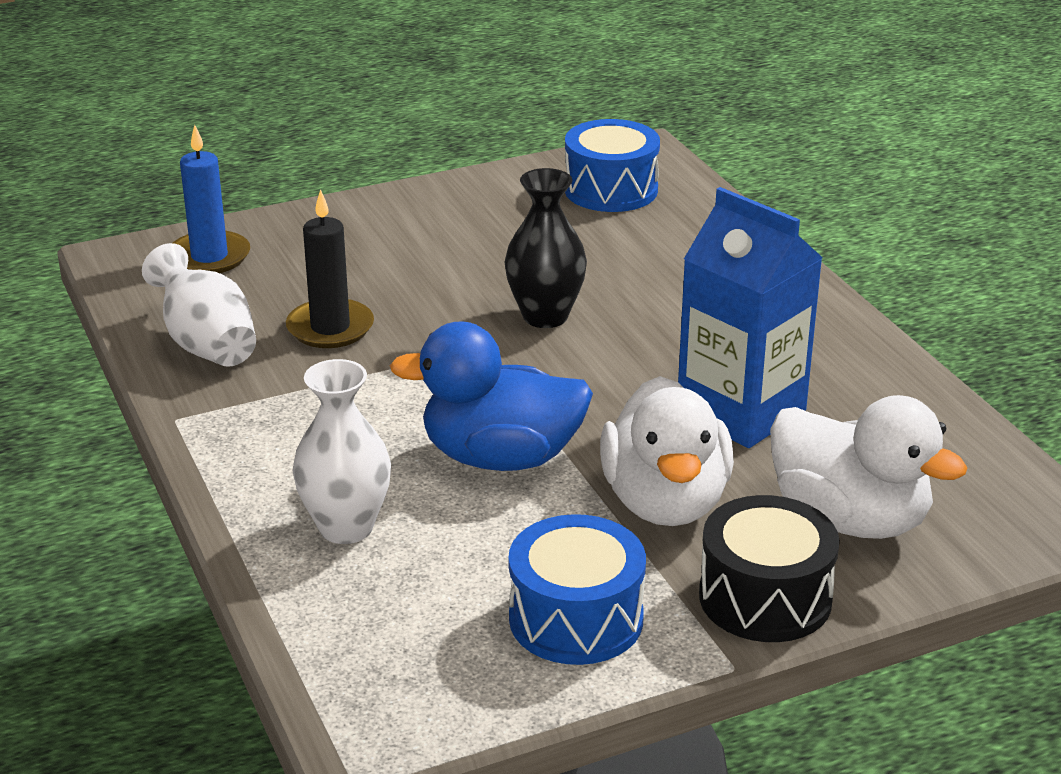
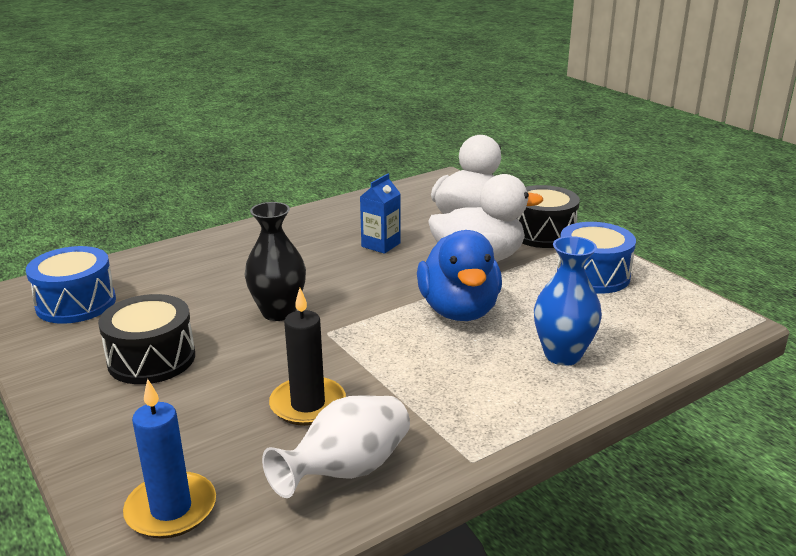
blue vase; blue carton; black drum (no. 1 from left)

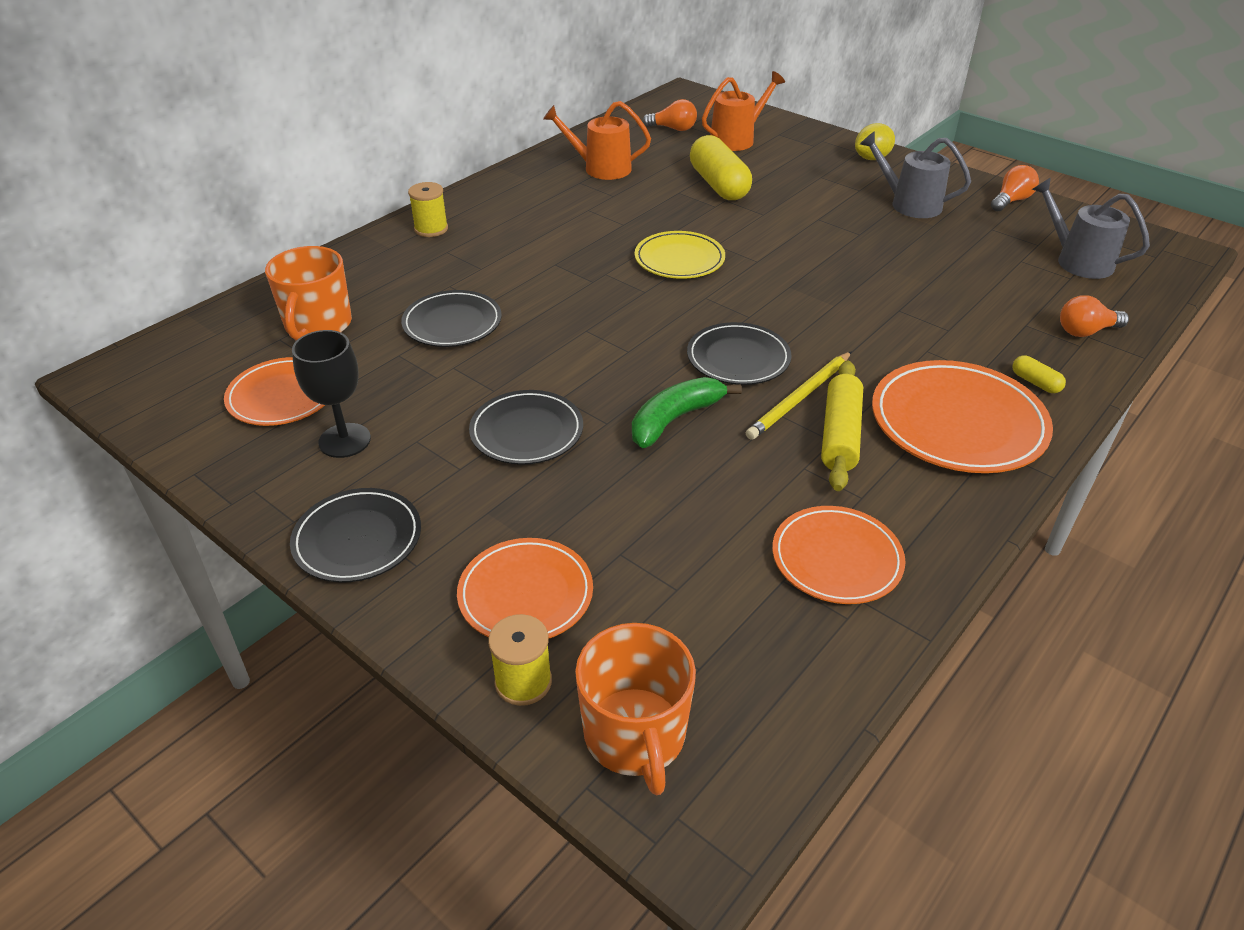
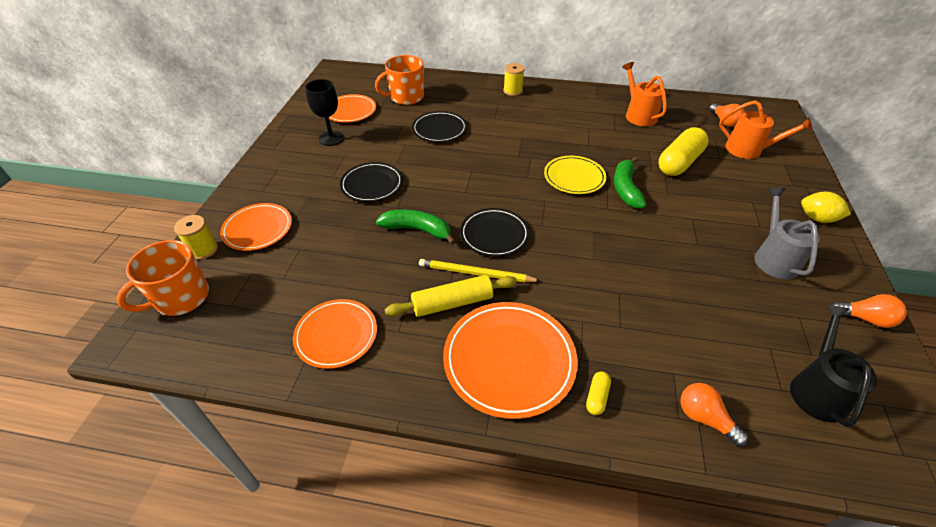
black plate (no. 1 from left in the first image); black watering can; green banana (no. 2 from left)

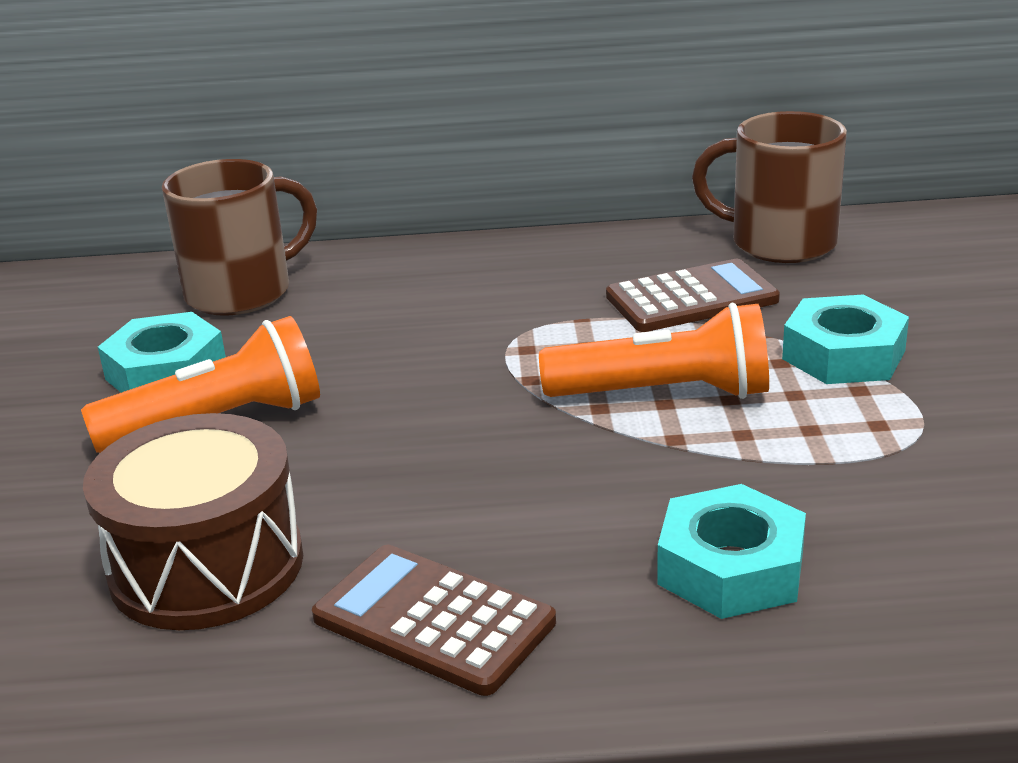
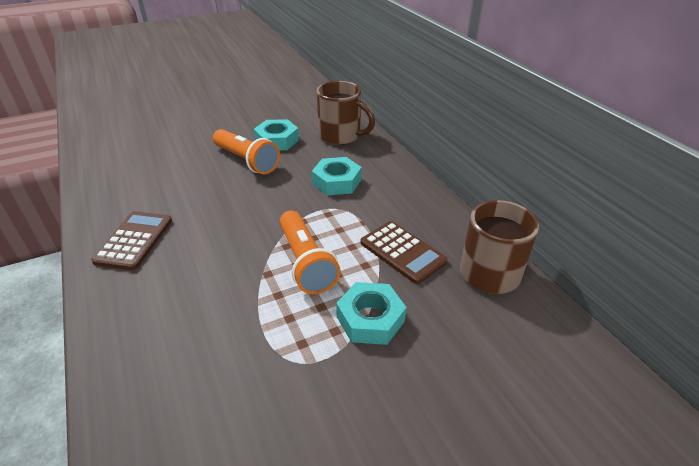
brown drum; turquoise nut (no. 2 from left)

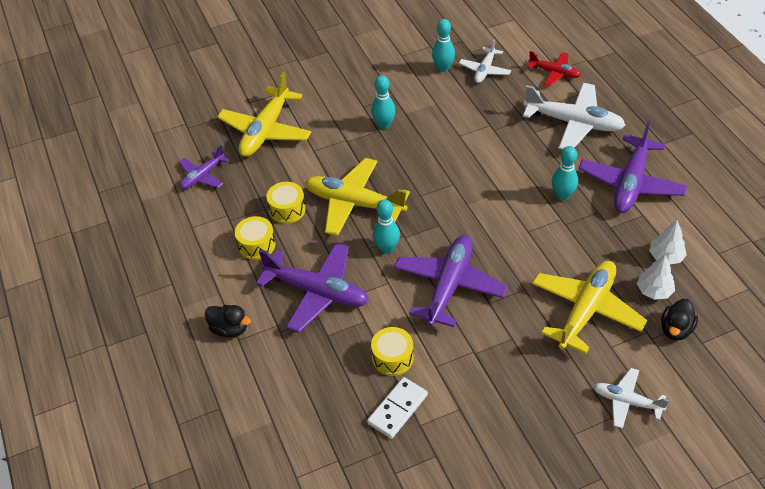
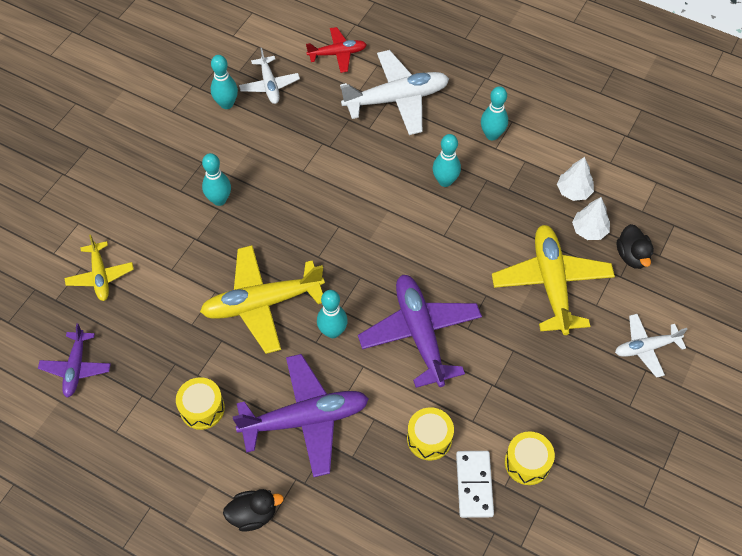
yellow plane (no. 1 from left); yellow drum (no. 3 from left); turquoise bowling pin (no. 5 from left)

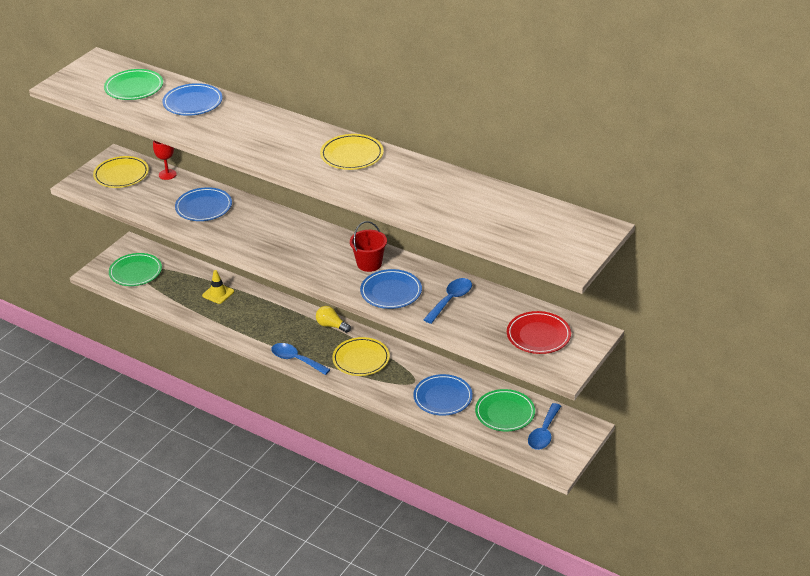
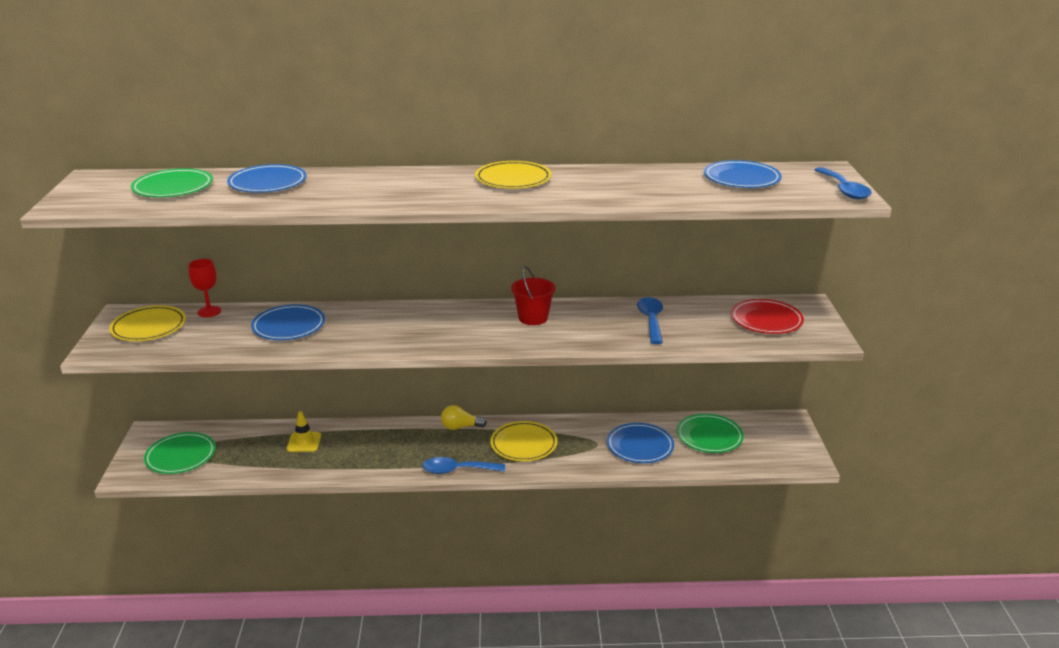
blue plate (no. 4 from left); blue spoon (no. 3 from left)

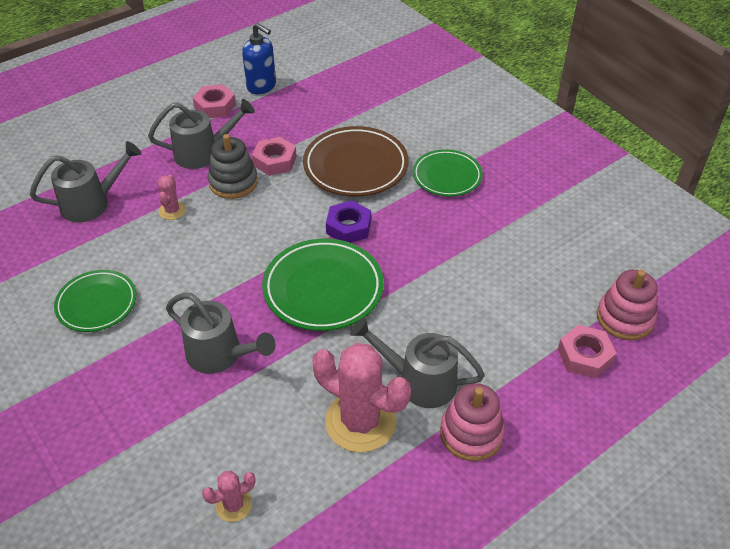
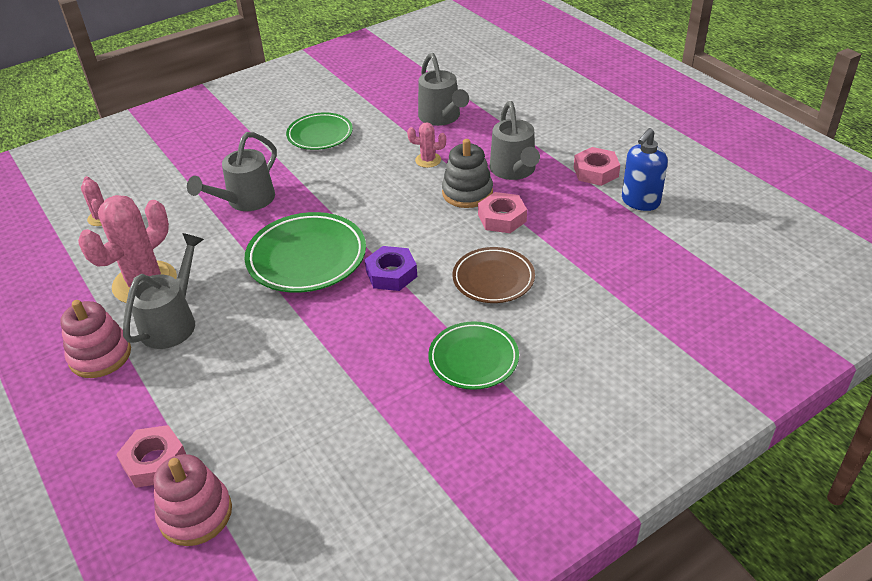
brown plate

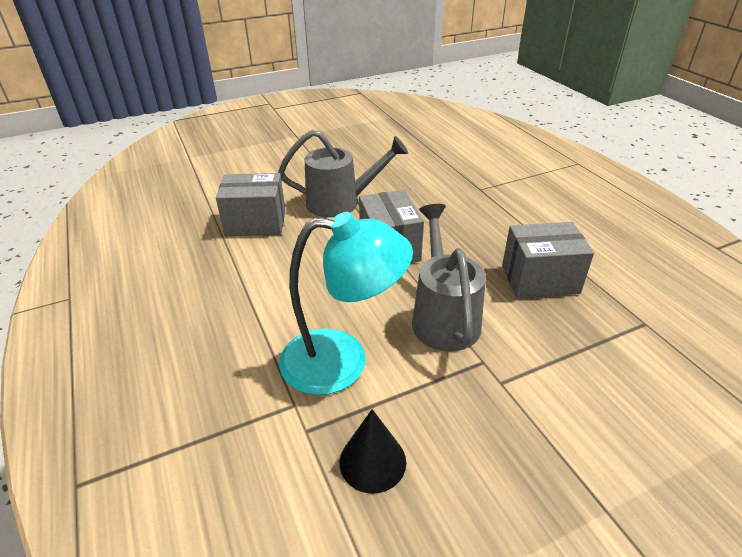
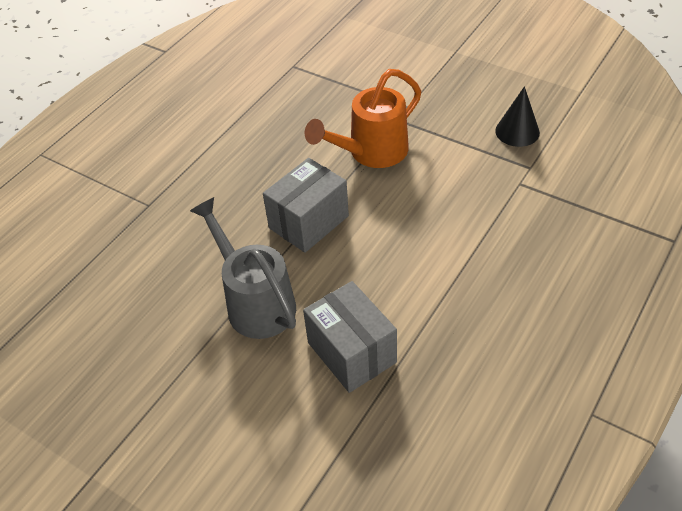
turquoise lamp; orange watering can; grey box (no. 3 from left in the first image)

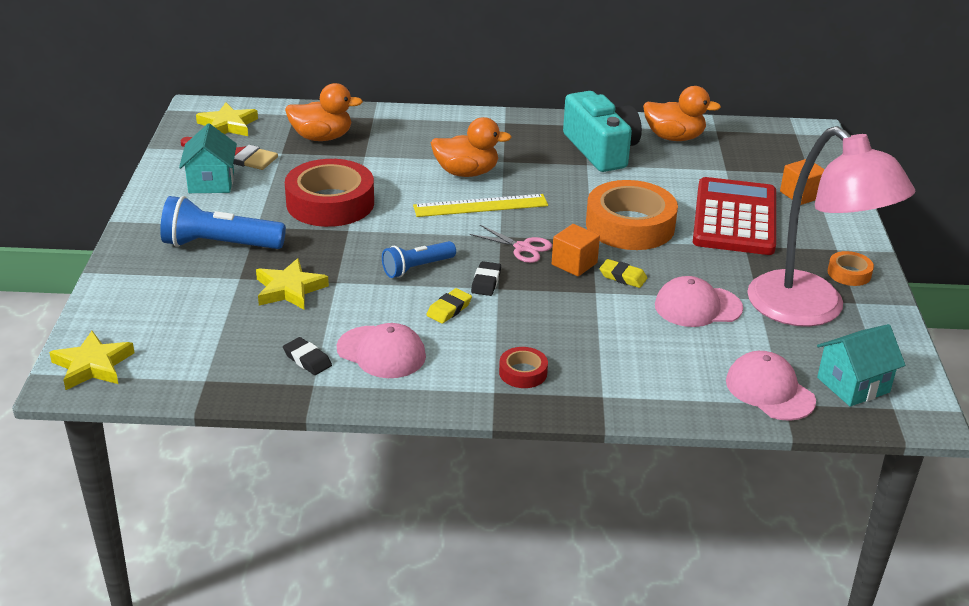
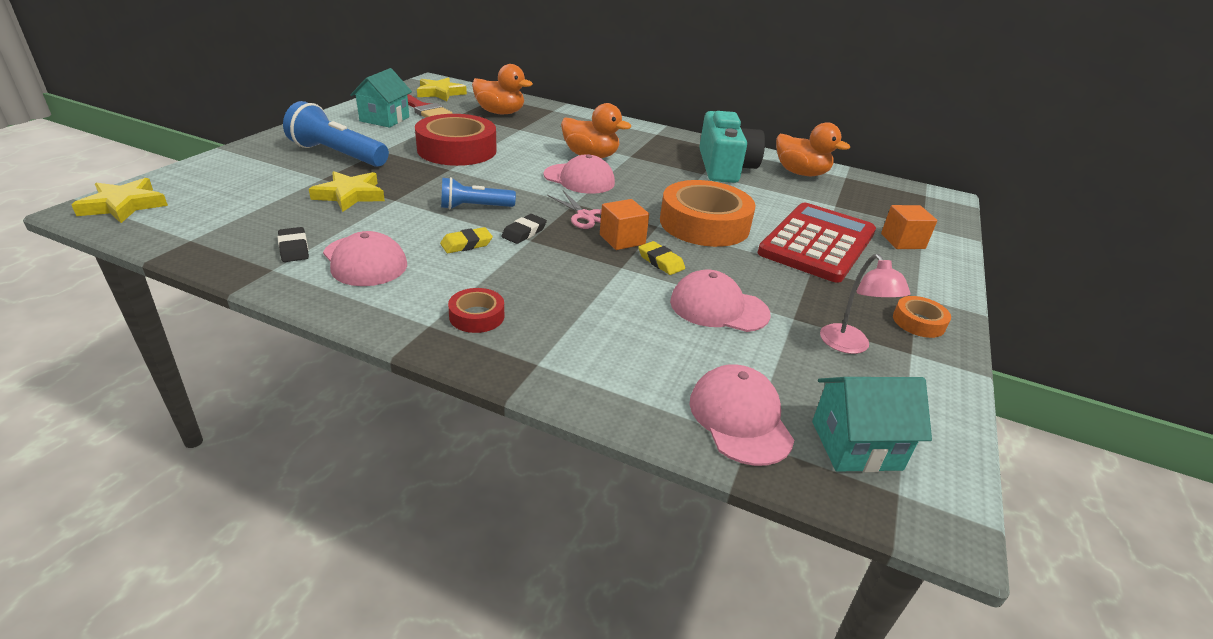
pink cap (no. 2 from left); pink lamp

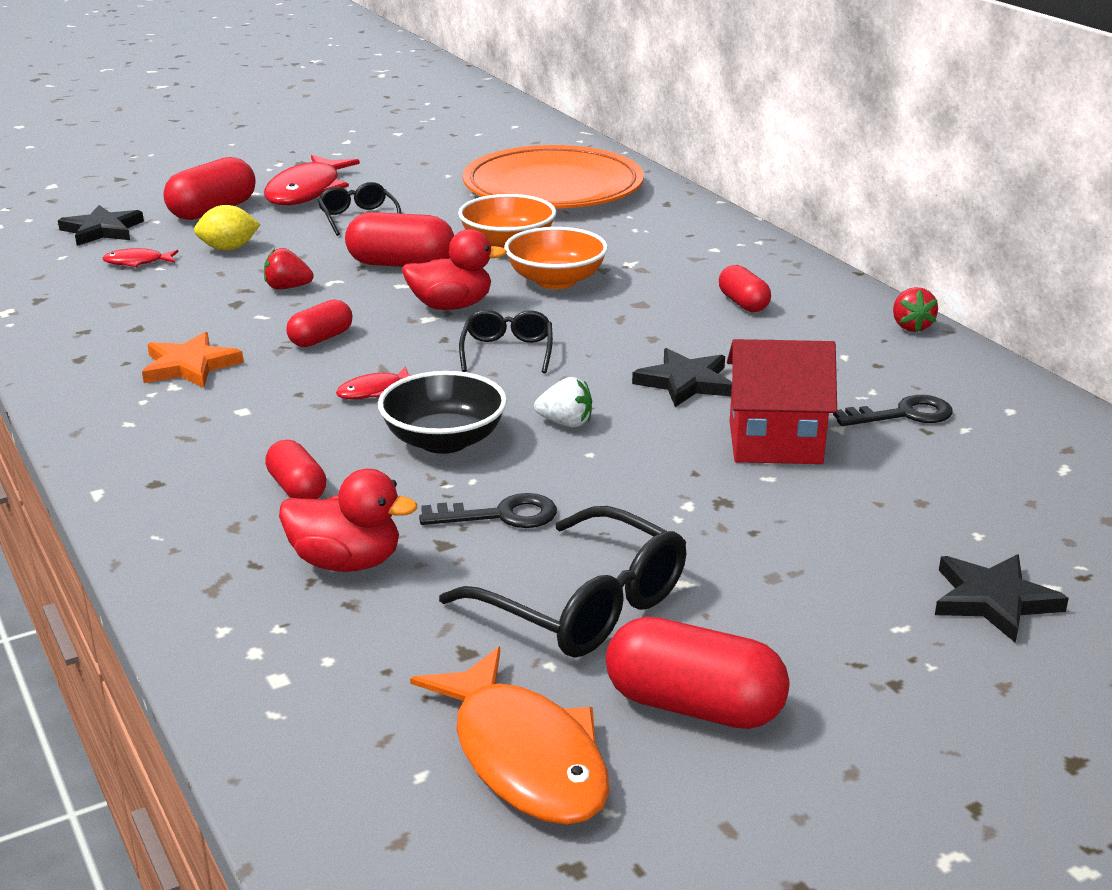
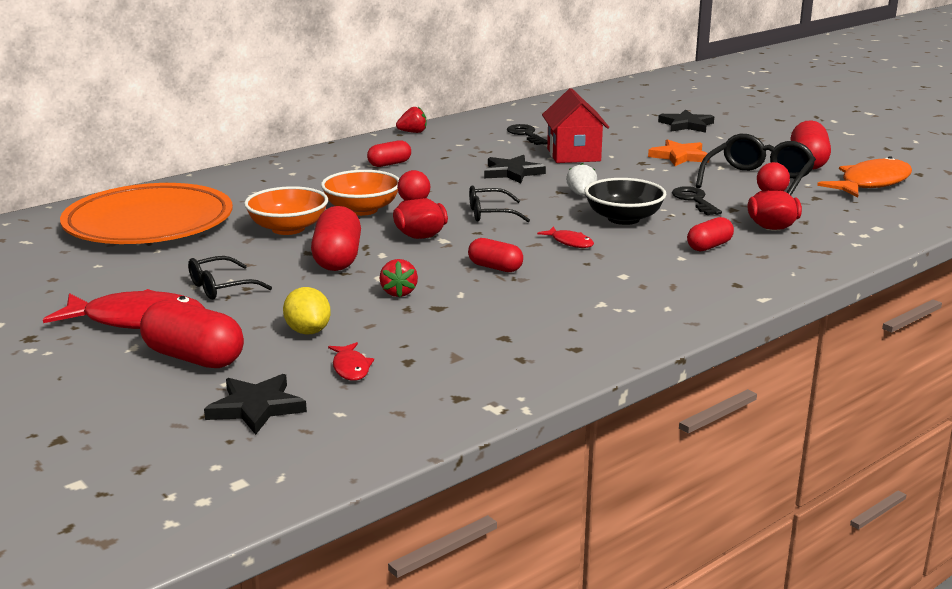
orange star

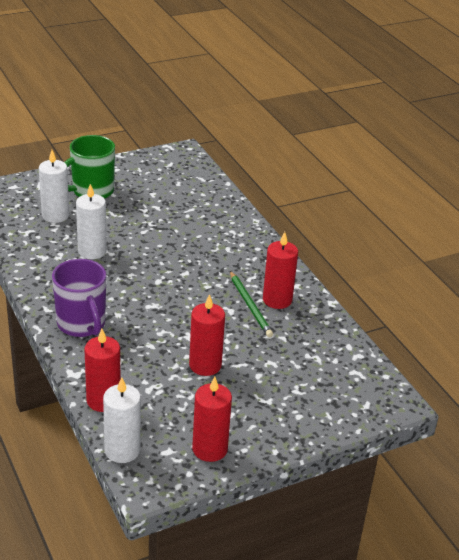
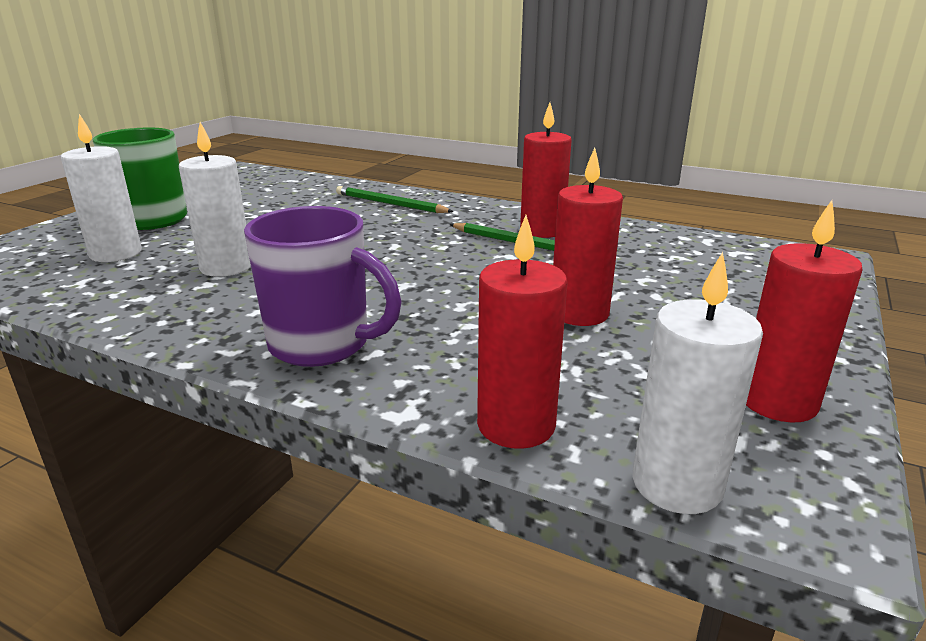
green pencil (no. 1 from left)

